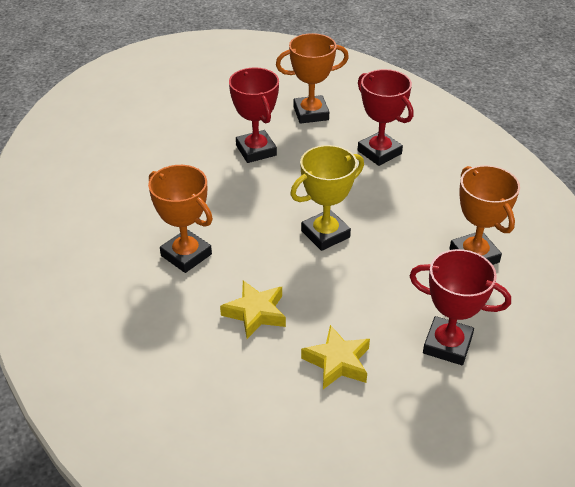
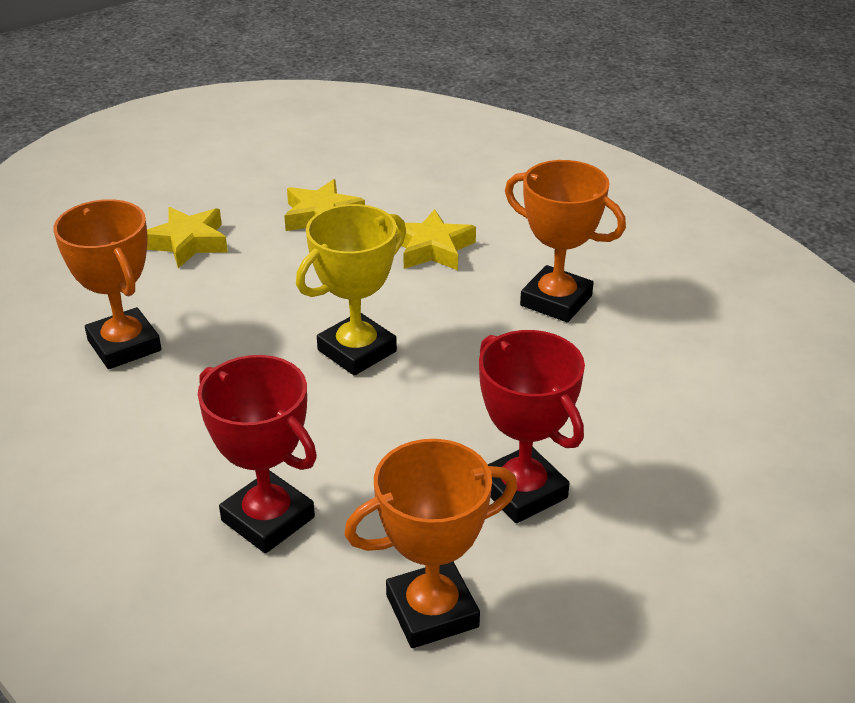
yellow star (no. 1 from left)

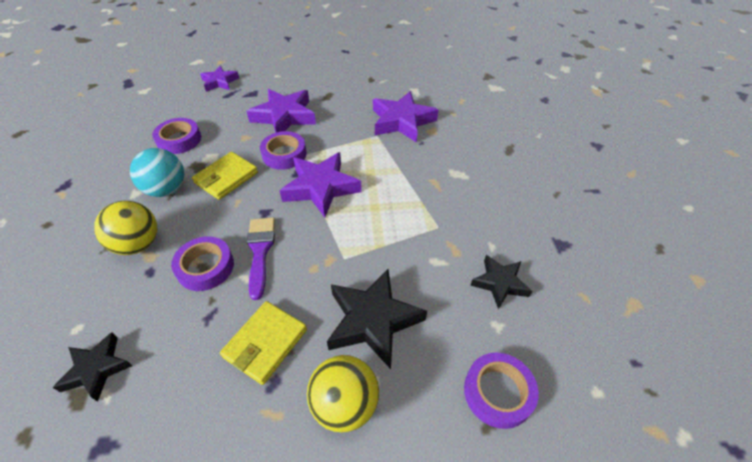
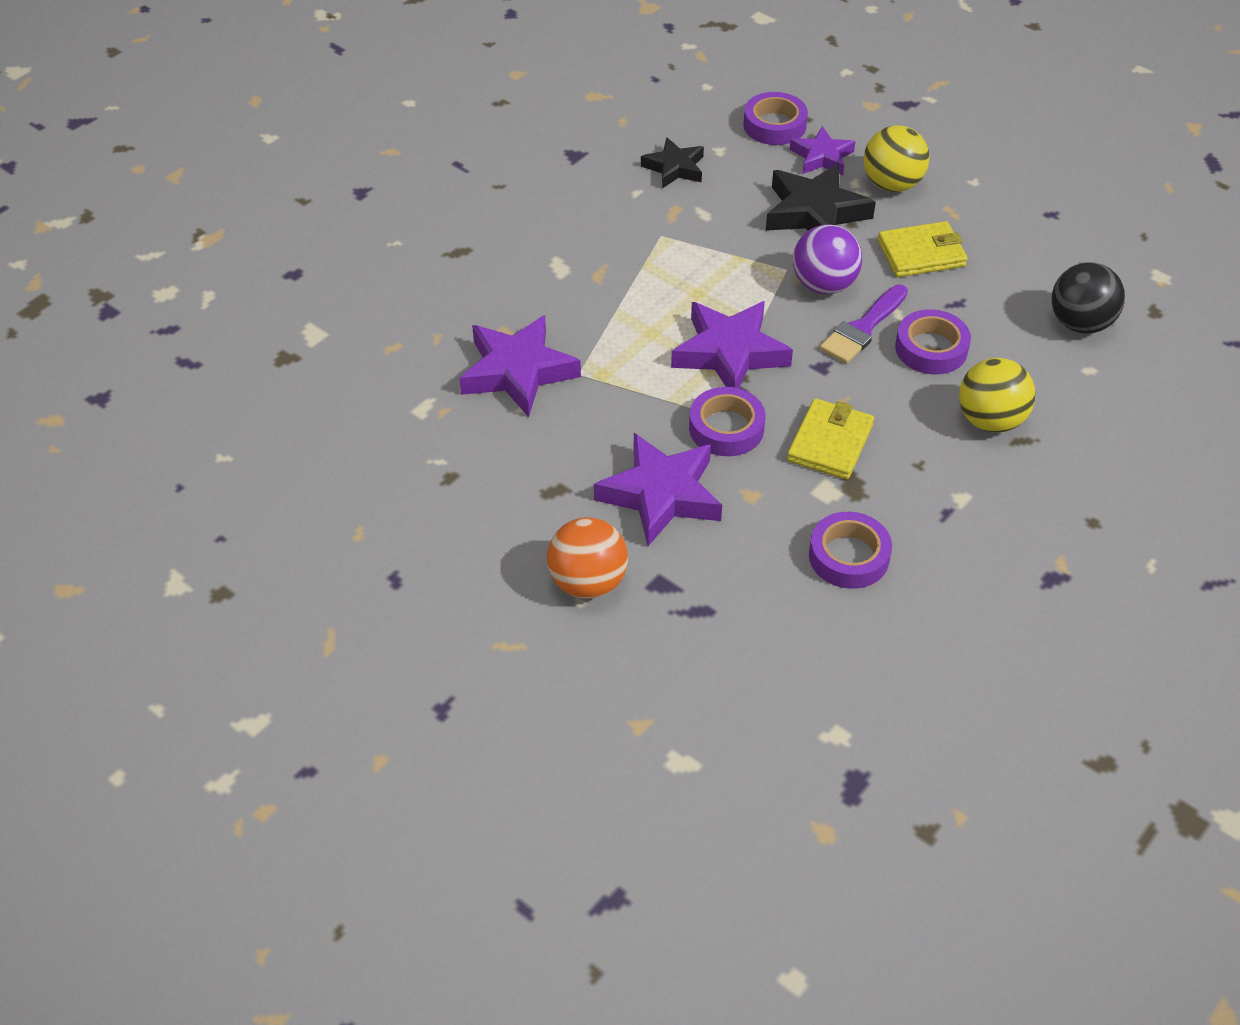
black ball; turquoise ball; yellow wallet (no. 1 from left); purple star (no. 4 from left); orange ball; purple ball

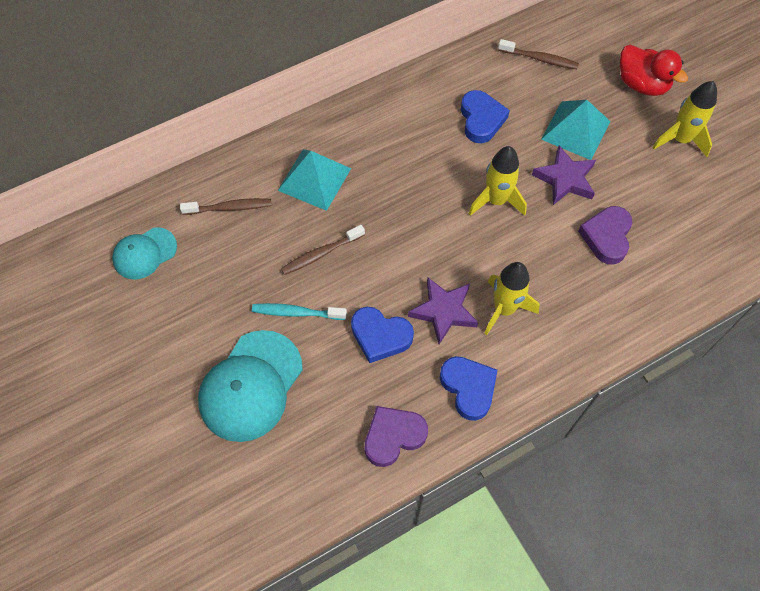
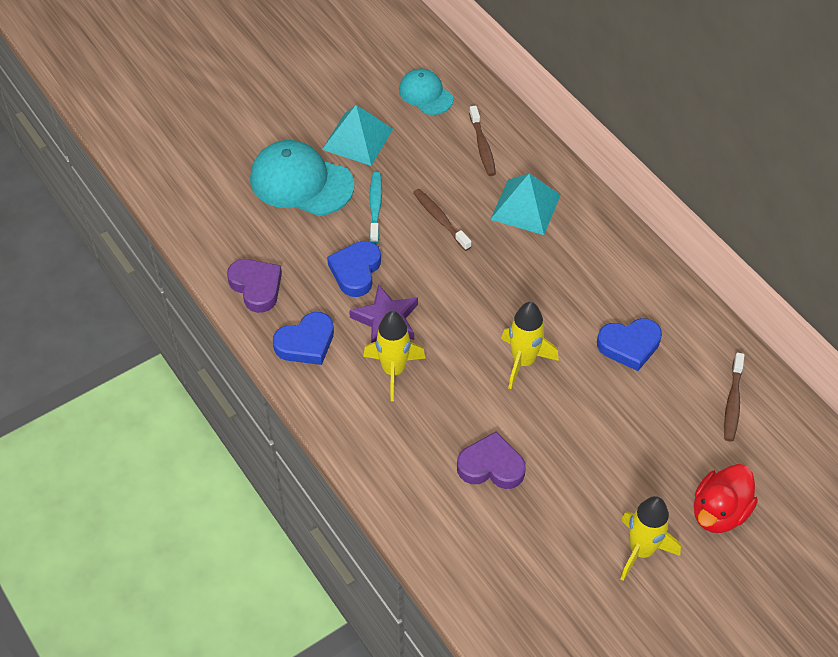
purple star (no. 2 from left in the first image); turquoise pyramid (no. 1 from left)

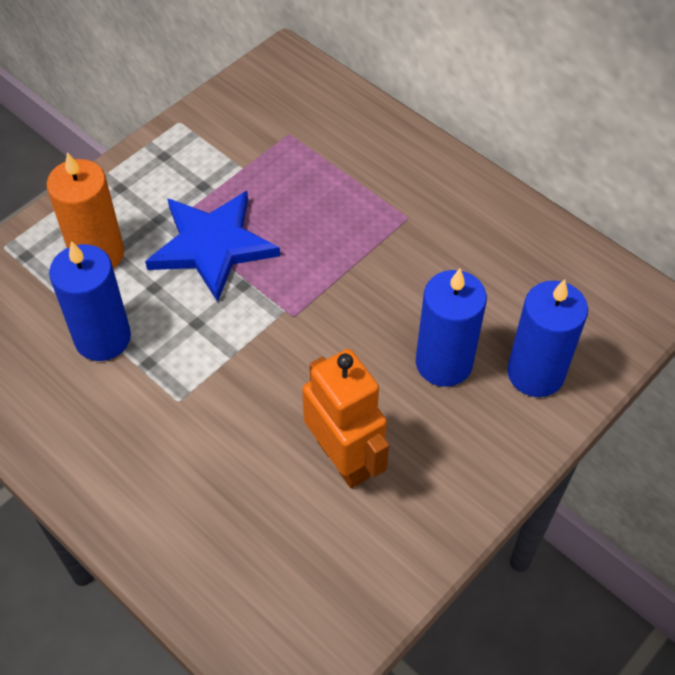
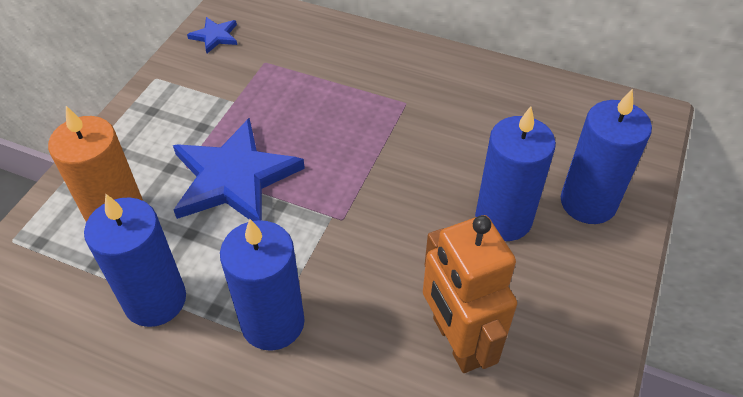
orange robot; blue star (no. 1 from left); blue candle (no. 2 from left)

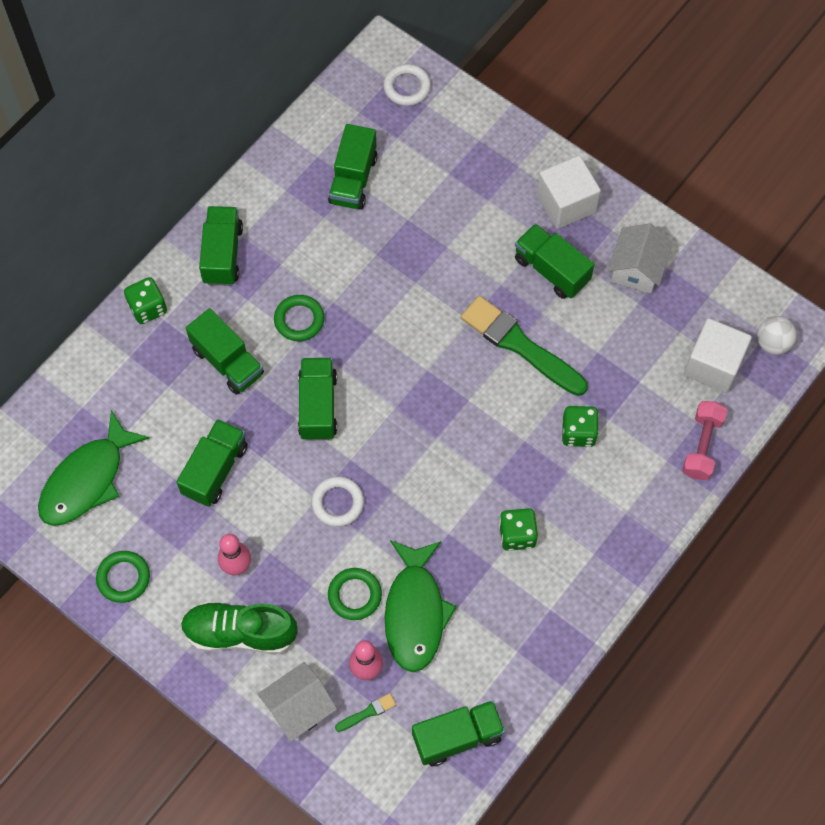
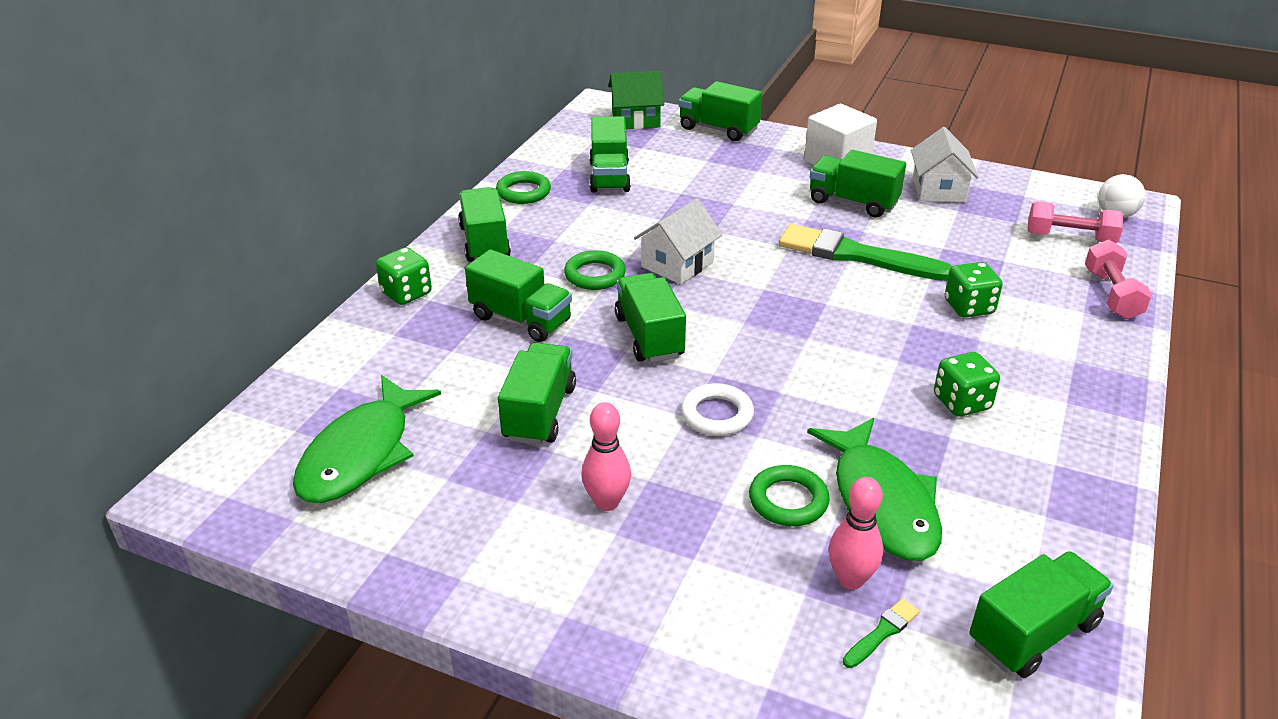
green ring (no. 1 from left); green shoe; white house (no. 1 from left); green house; pink dumbbell (no. 1 from left); green truck (no. 6 from left)

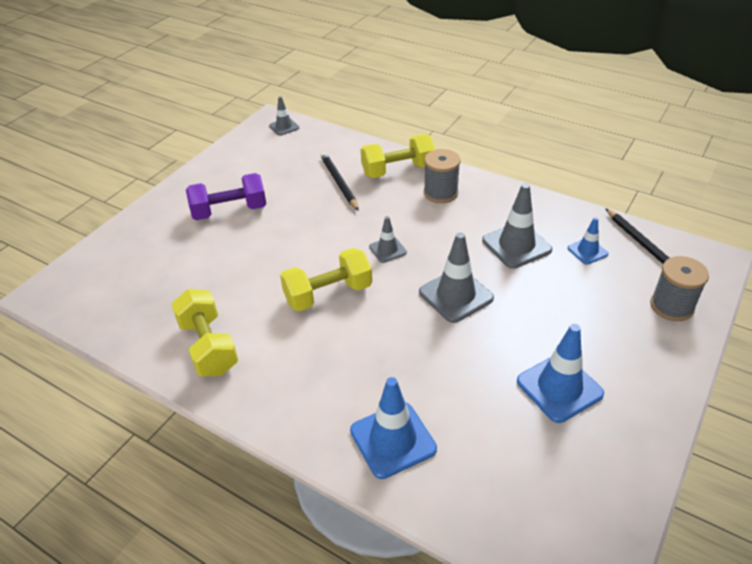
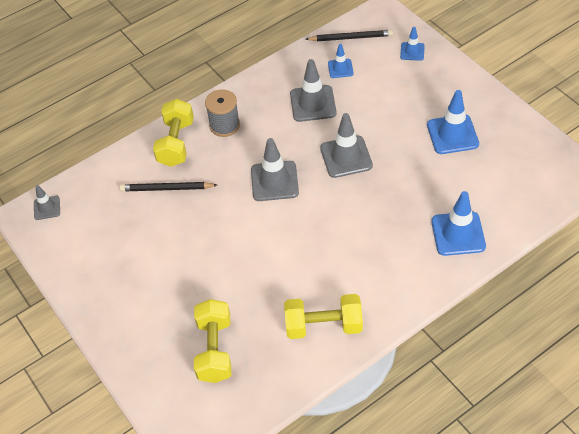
purple dumbbell; yellow dumbbell (no. 2 from left); grey traffic cone (no. 2 from left); blue traffic cone (no. 2 from left)

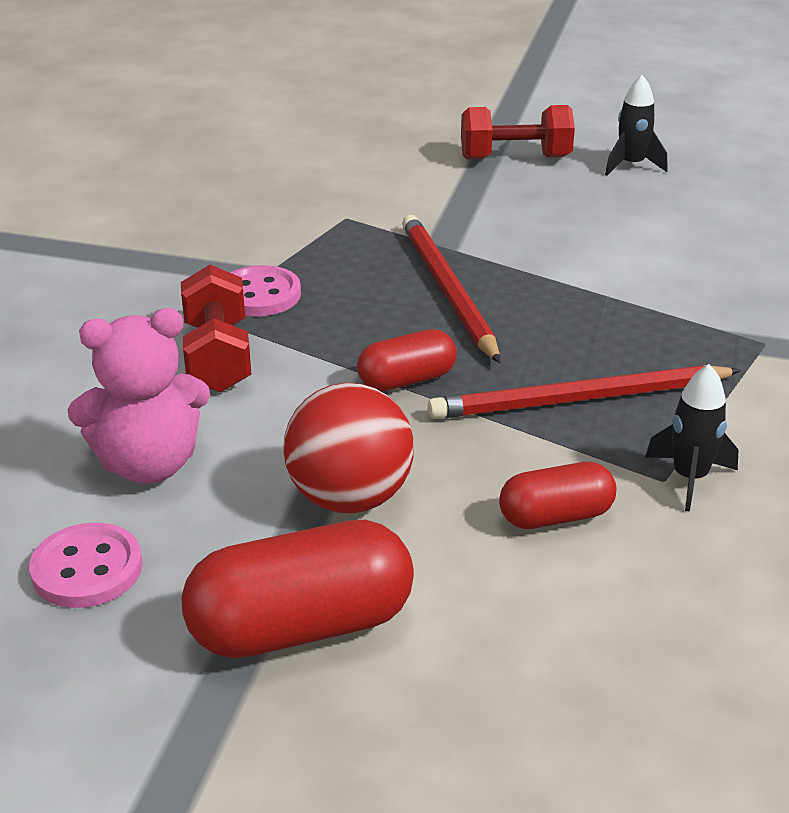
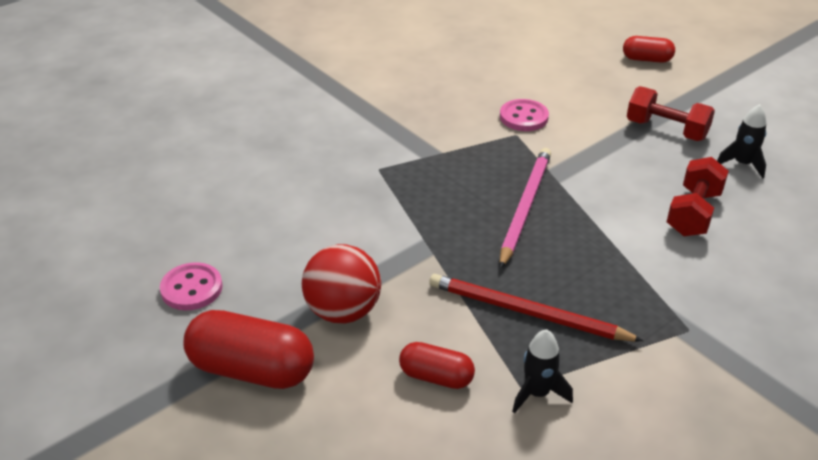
pink teddy bear; red dumbbell (no. 2 from left); pink button (no. 2 from left); red capsule (no. 3 from left); pink pencil

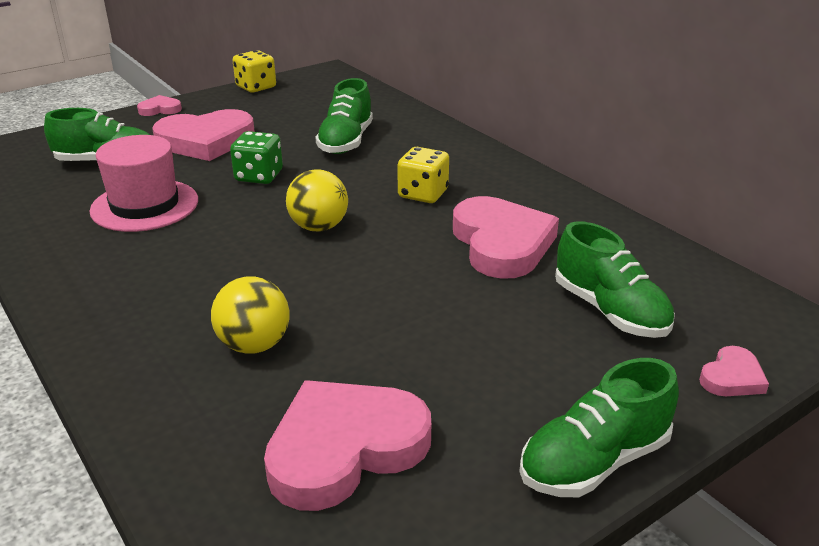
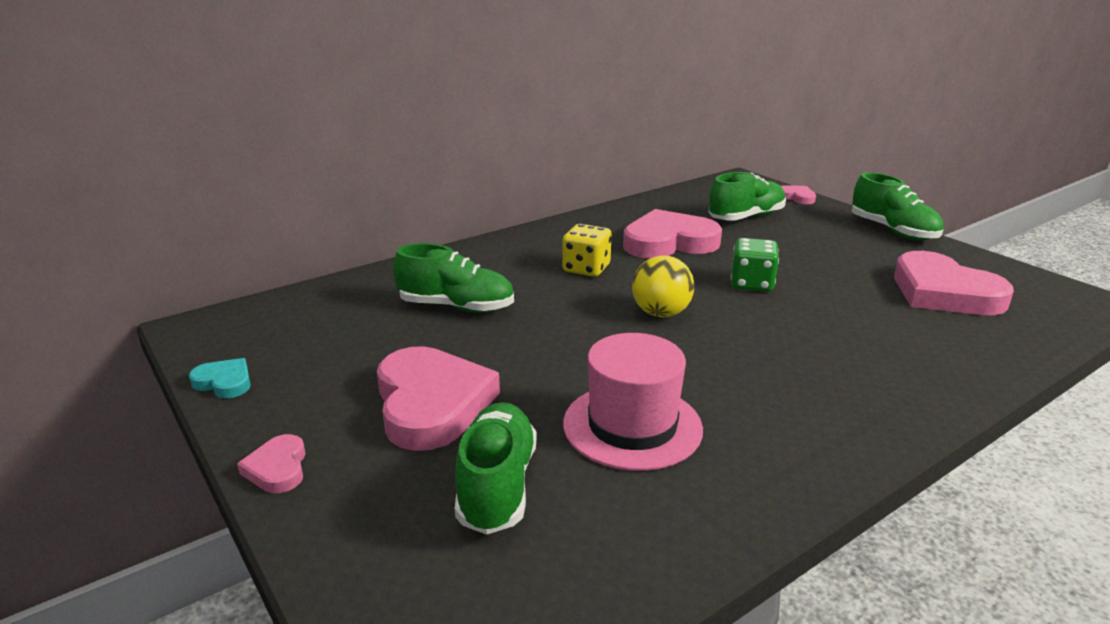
yellow ball (no. 1 from left in the first image); green dice; turquoise heart

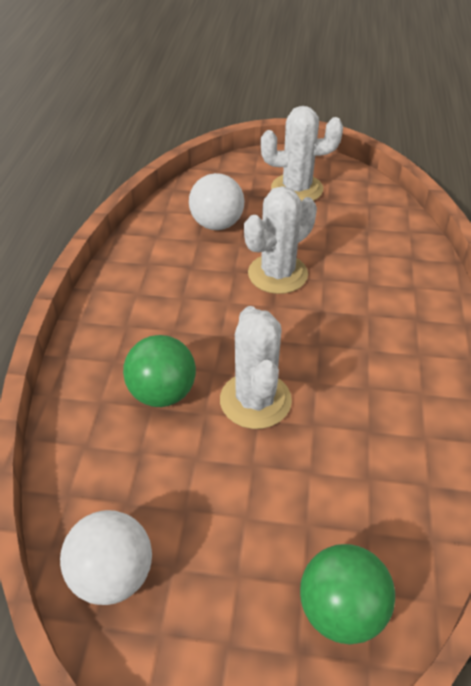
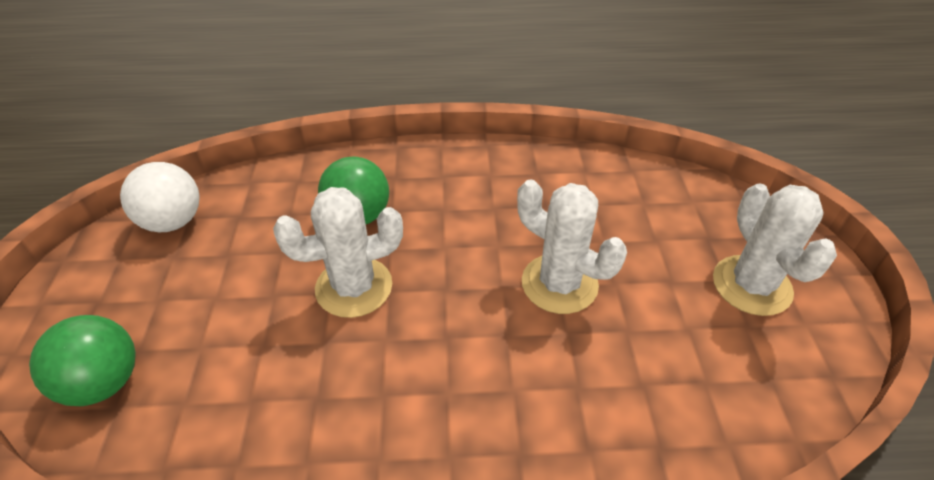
white ball (no. 2 from left in the first image)

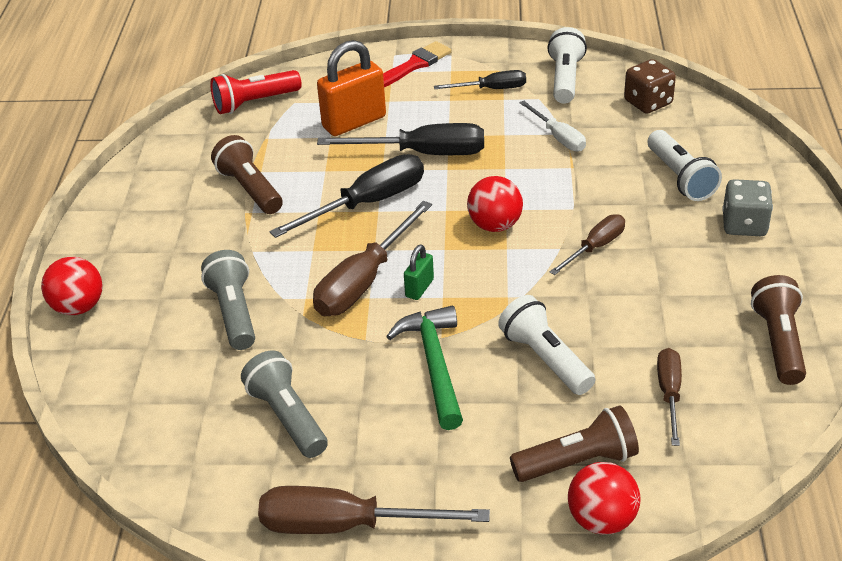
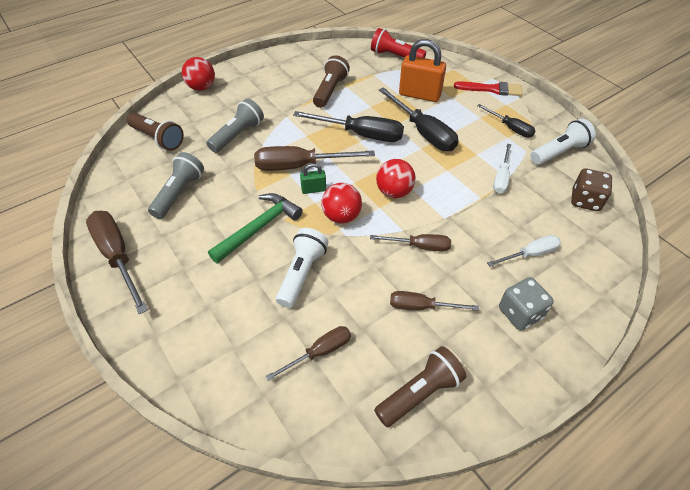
brown flashlight (no. 1 from left); red ball (no. 2 from left); white screwdriver (no. 2 from left); brown screwdriver (no. 5 from left)

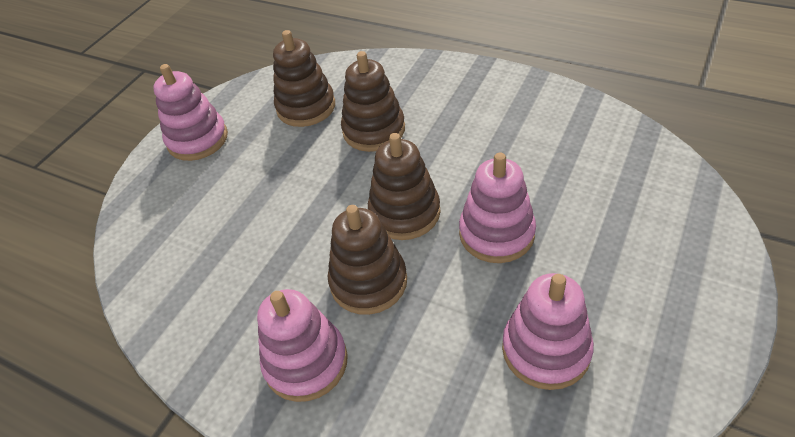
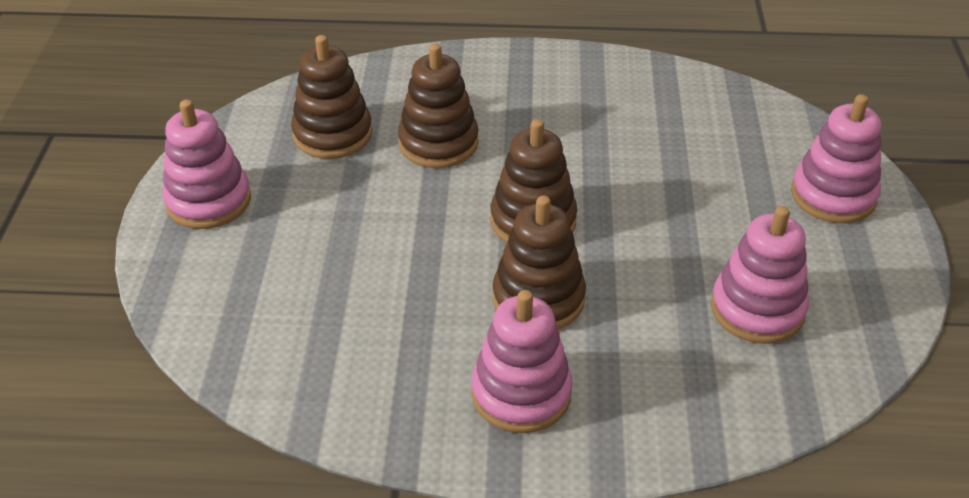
pink stacking toy (no. 4 from left)

